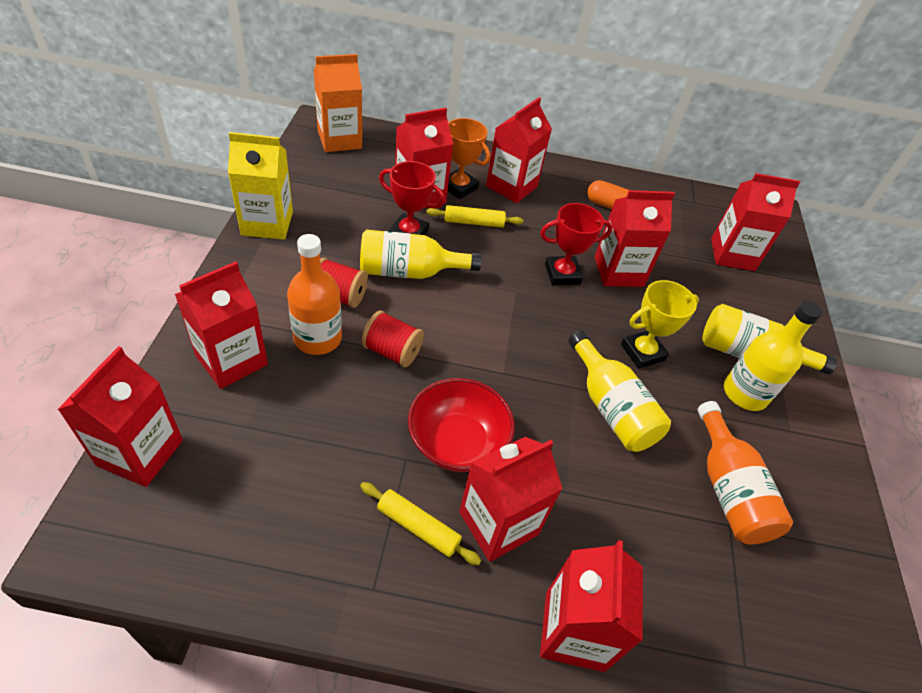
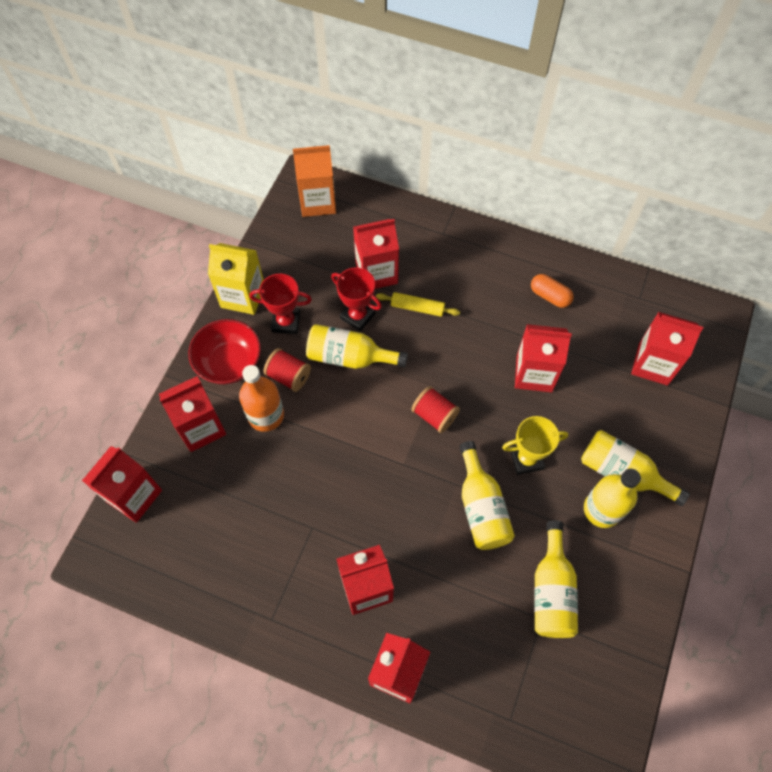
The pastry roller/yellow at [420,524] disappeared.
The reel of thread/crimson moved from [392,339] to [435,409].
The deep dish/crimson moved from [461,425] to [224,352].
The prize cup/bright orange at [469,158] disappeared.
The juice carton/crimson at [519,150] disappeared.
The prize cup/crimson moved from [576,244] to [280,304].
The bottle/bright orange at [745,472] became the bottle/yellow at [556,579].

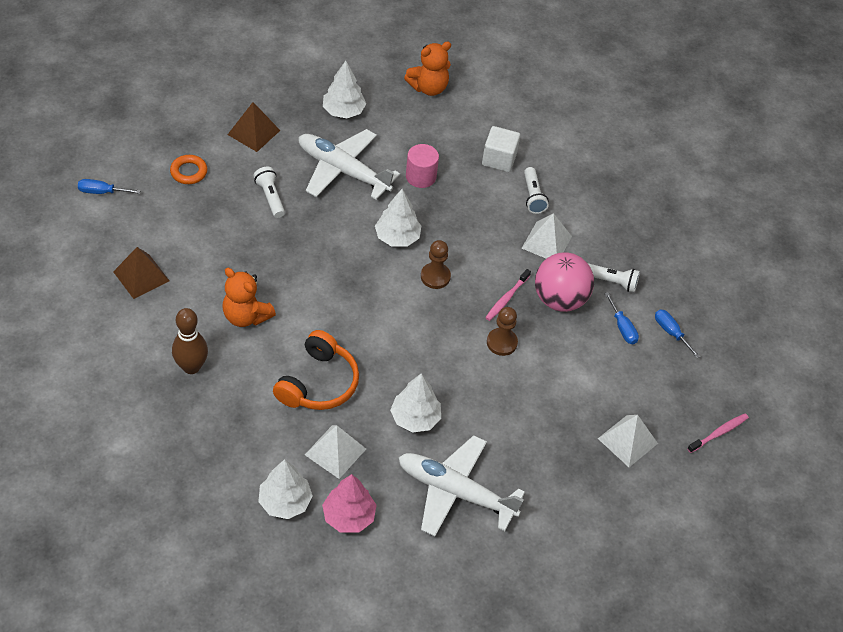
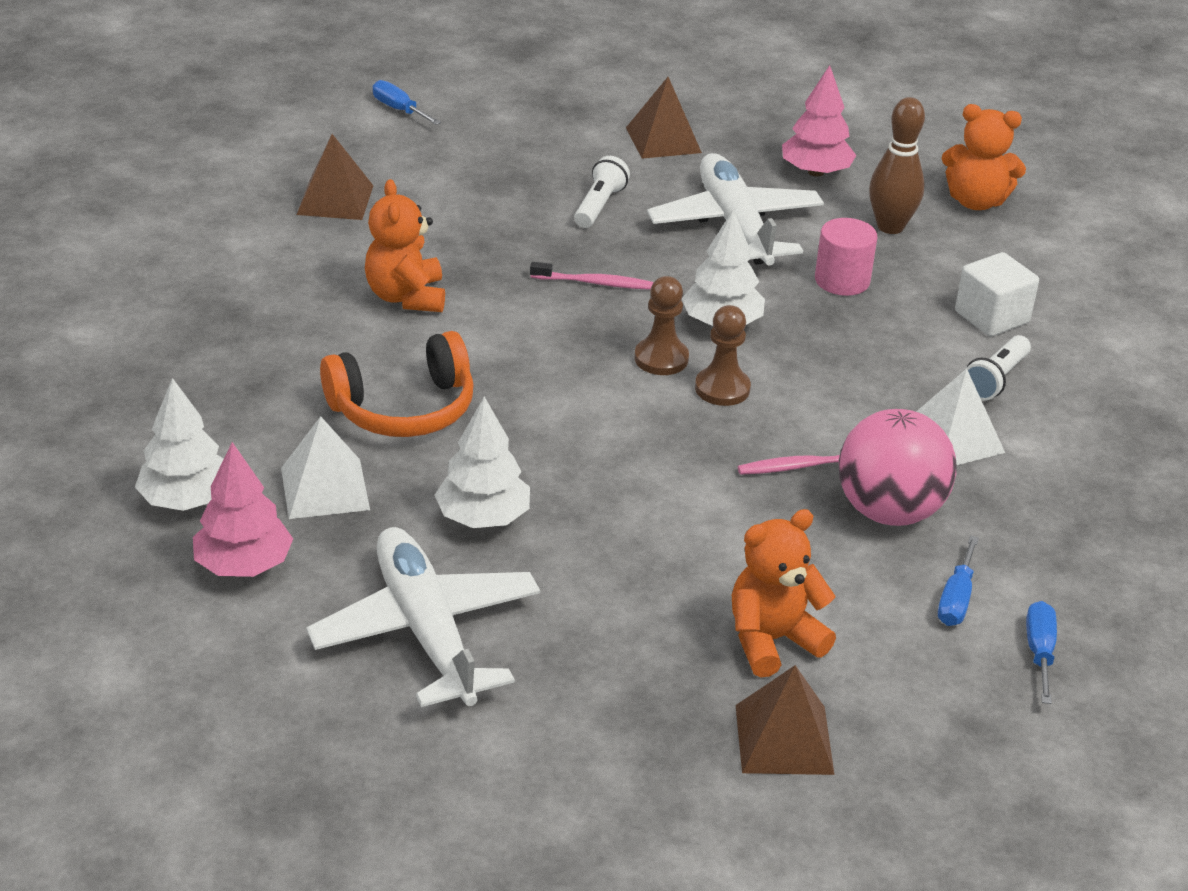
The torus/bright orange at [188,169] disappeared.
The tenpin/russet moved from [190,341] to [897,165].
The fir tree/white at [344,89] became the fir tree/pink at [819,120].
The pawn/russet moved from [502,331] to [661,325].
The torch/white at [614,277] disappeared.
The pyramid/white at [628,441] became the pyramid/russet at [785,720].
The toothbrush/pink moved from [718,433] to [592,276].
The teddy bear/bright orange at [784,593] appeared.

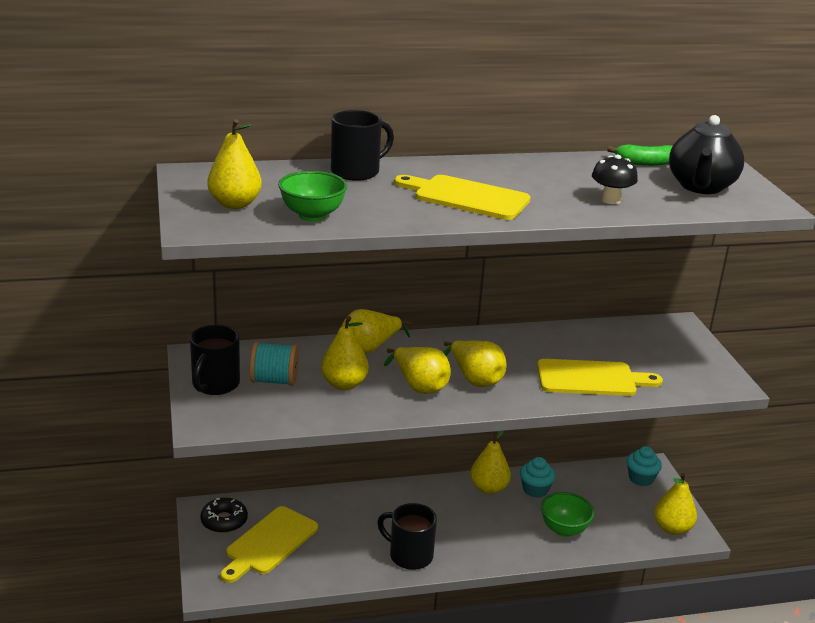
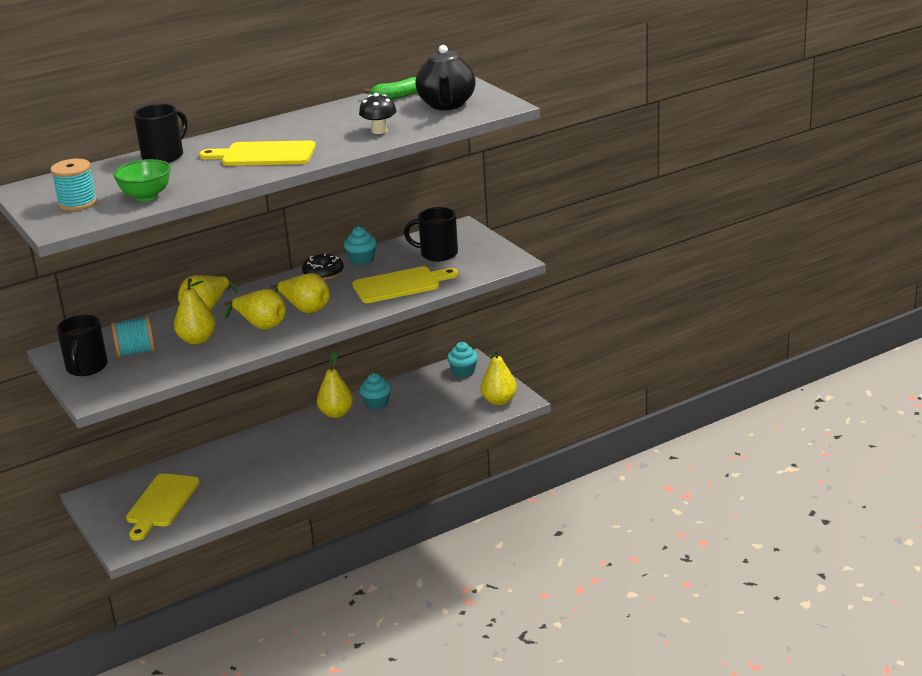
The glazed donut/jet-black moved from [224,515] to [323,266].
The pear fruit/yellow at [234,164] was replaced by the reel of thread/turquoise at [73,185].
The coffee mug/jet-black moved from [407,536] to [431,234].
The deep dish/green at [567,514] disappeared.
The fairy cake/turquoise at [360,245] appeared.

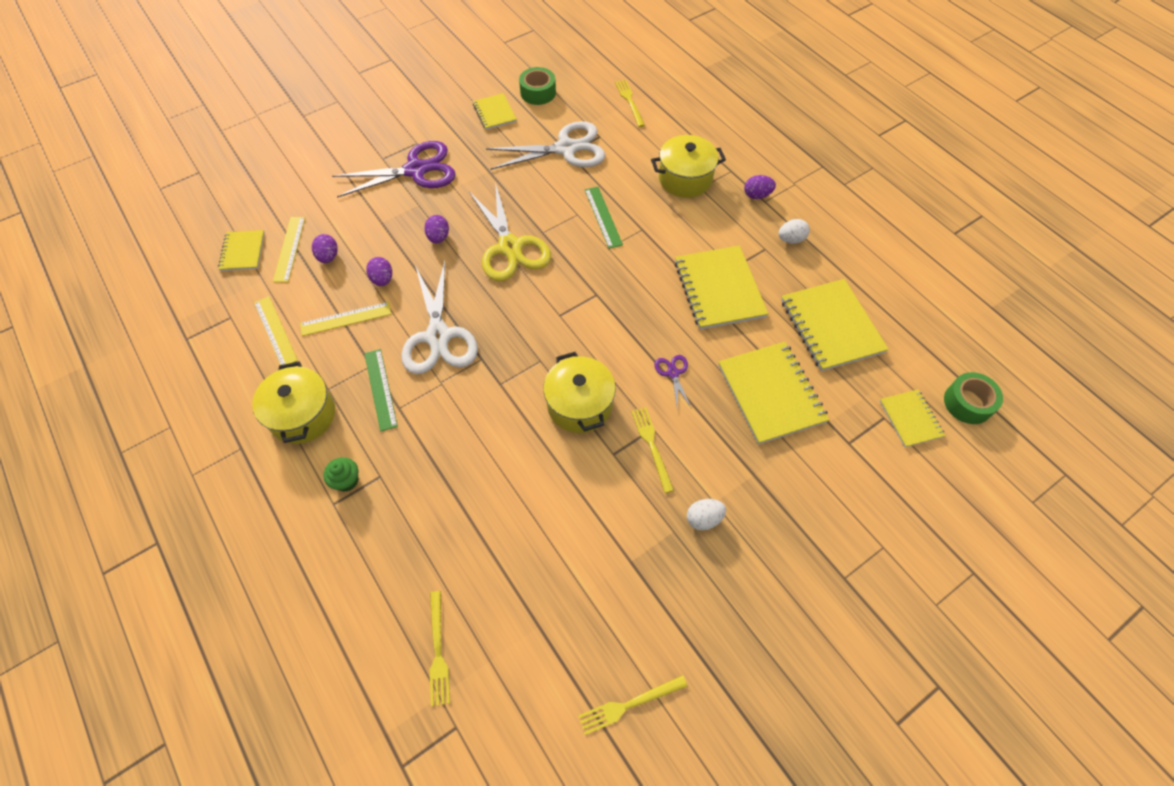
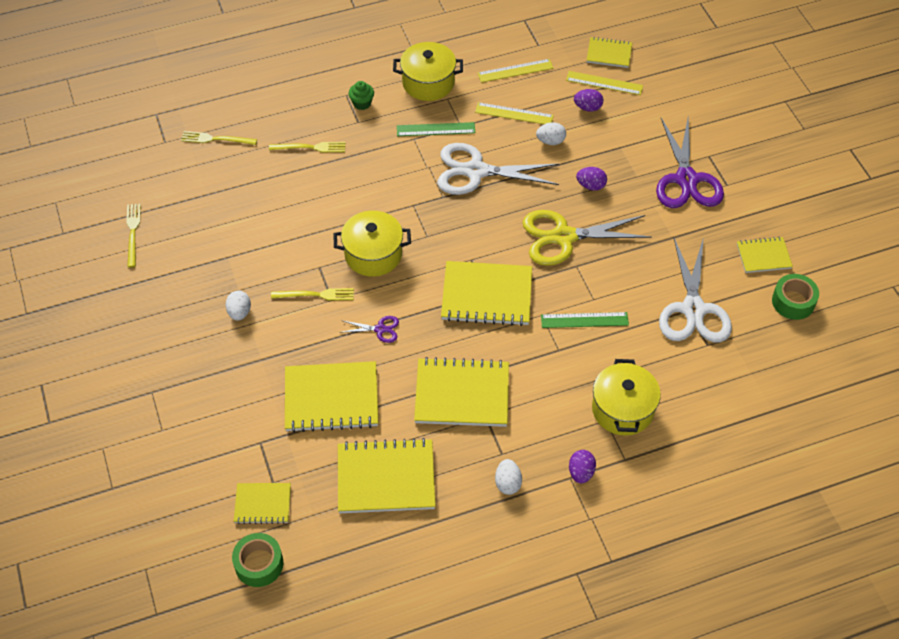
The straightedge/yellow at [345,319] turned 75 degrees counterclockwise.
The egg/violet at [379,271] became the egg/white at [551,133].
The table fork/yellow moved from [630,103] to [307,147].
The exercise book/yellow at [486,293] appeared.

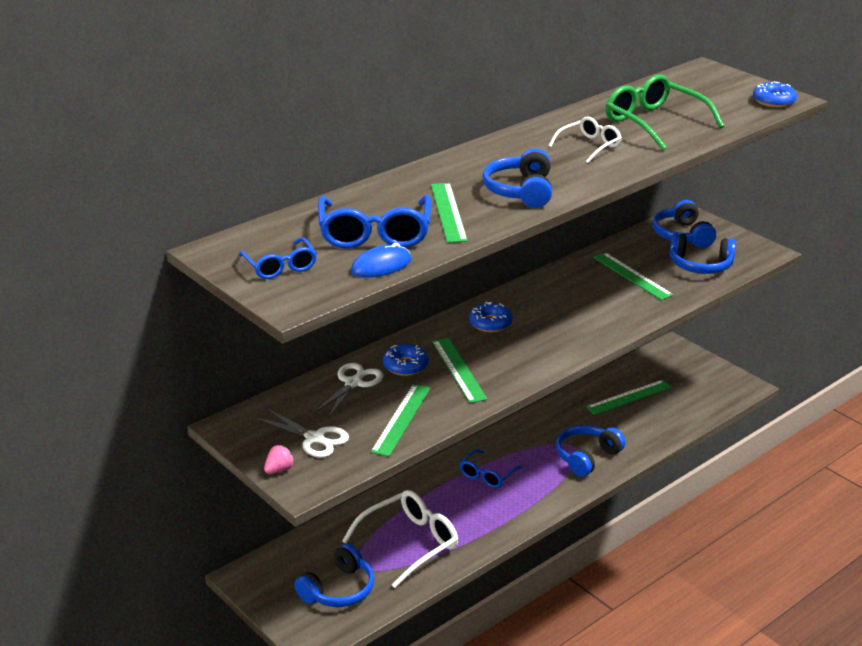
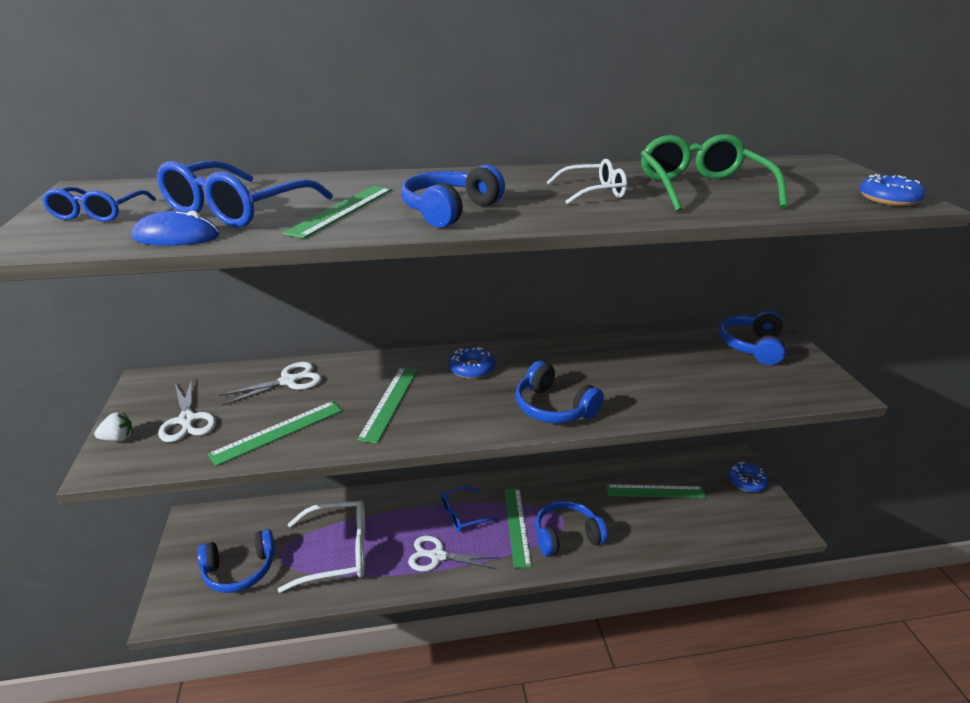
The toy strawberry/pink at [279,459] became the toy strawberry/white at [113,426].
The glazed donut/blue moved from [406,360] to [748,477].
The straightedge/green moved from [633,276] to [518,528].
The over-ear headphones/blue moved from [703,253] to [559,392].
The shears/white at [453,553] appeared.

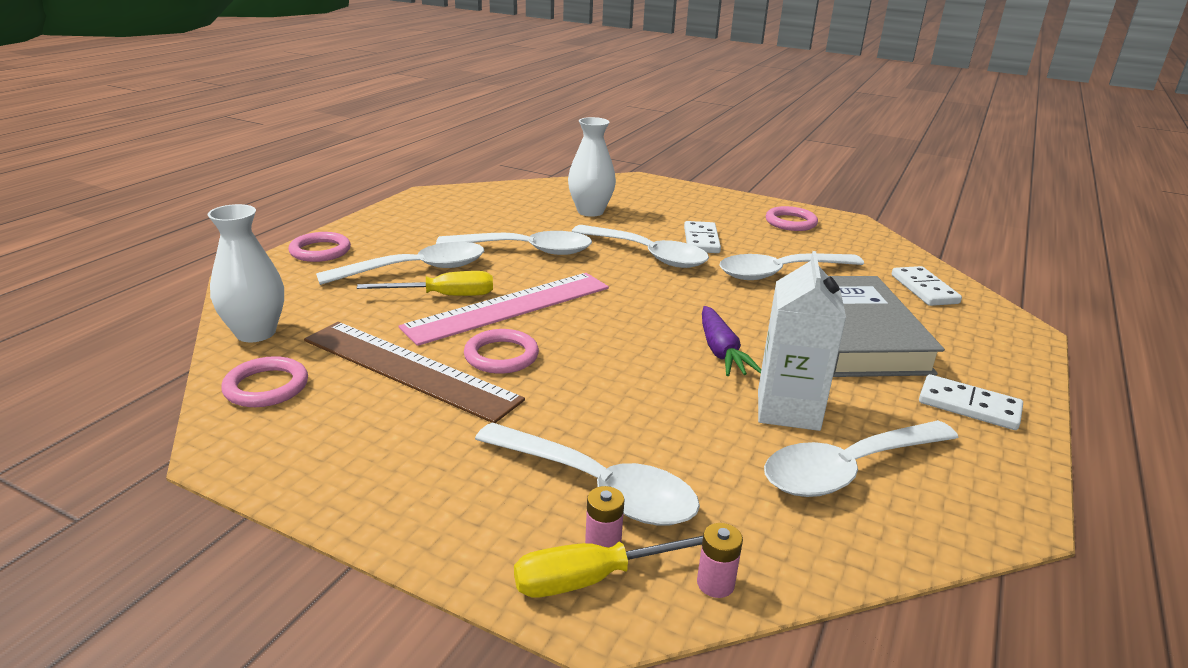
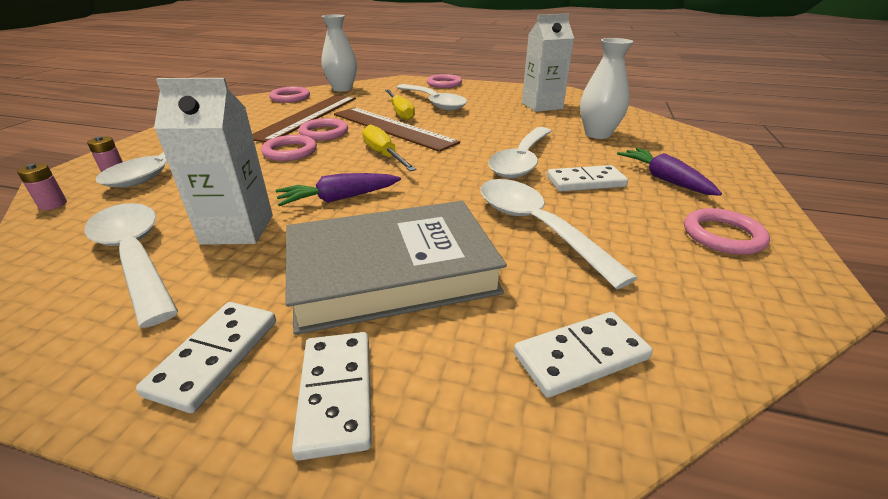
The straightedge/pink at [504,309] became the straightedge/russet at [397,129].
The spoon/white at [514,243] disappeared.
The screwdriver/yellow moved from [608,567] to [389,148].
The torus/pink at [289,148] appeared.
The domino/white at [332,396] appeared.
The juice carton/white at [548,63] appeared.
The toy carrot/violet at [669,172] appeared.

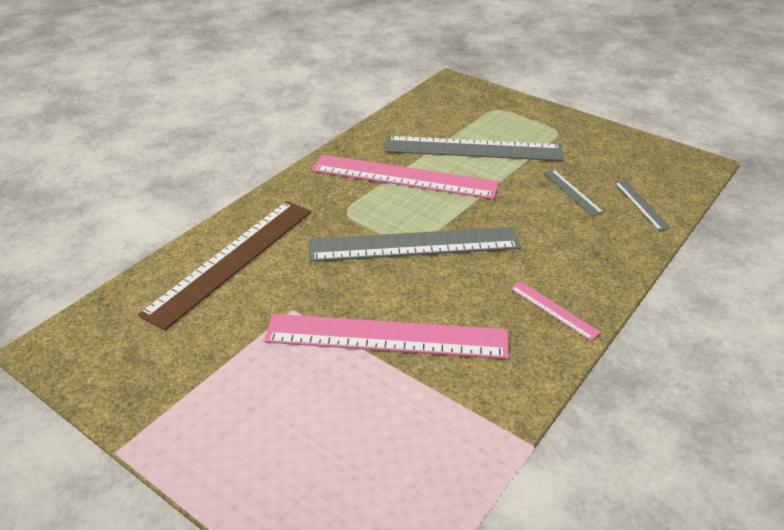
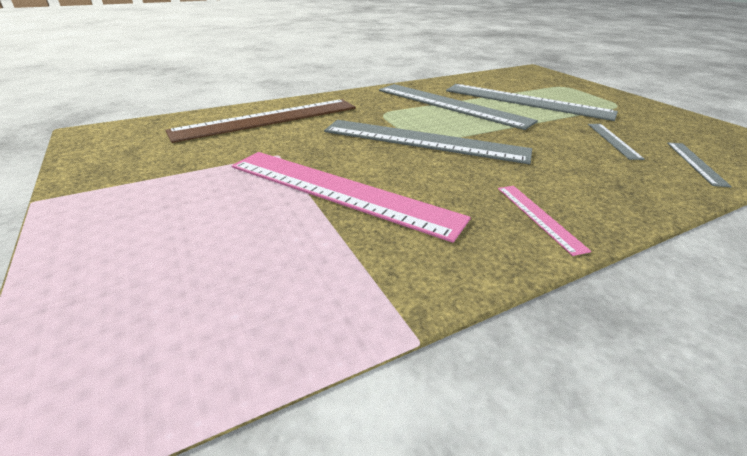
The straightedge/pink at [405,177] became the straightedge/gray at [458,107].

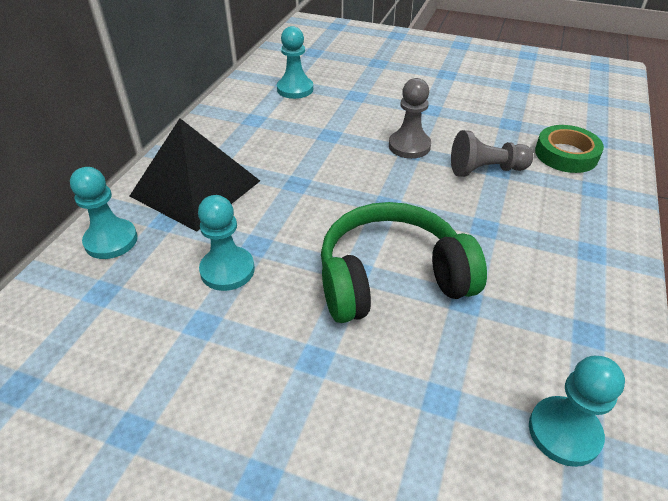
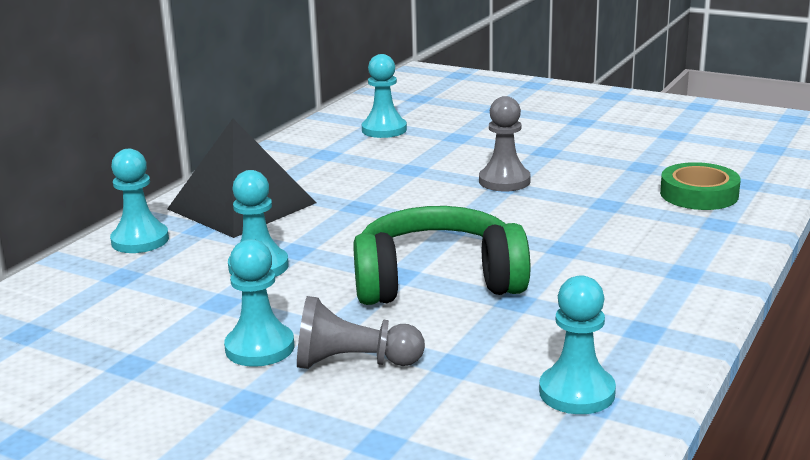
The pawn/gray moved from [492,153] to [361,332].
The pawn/turquoise at [259,303] appeared.

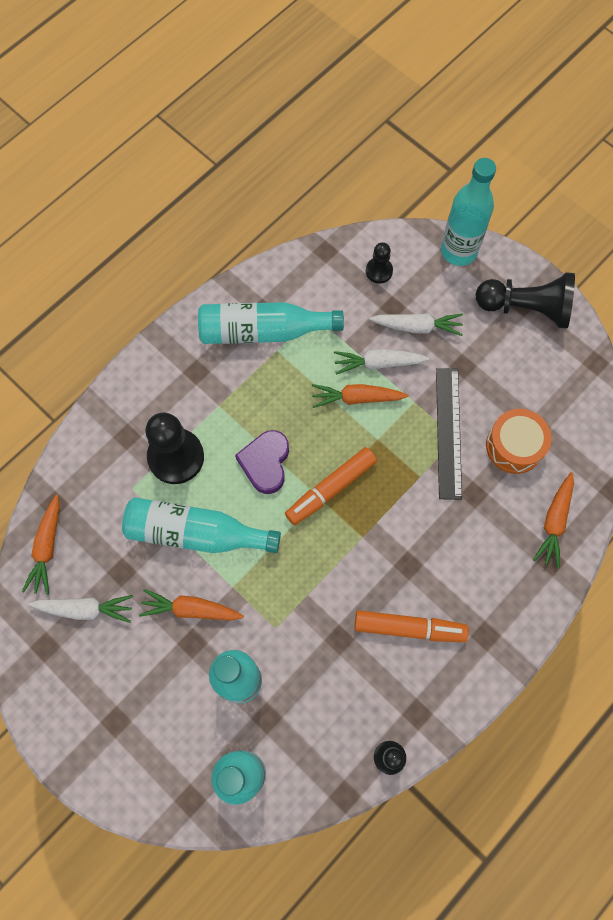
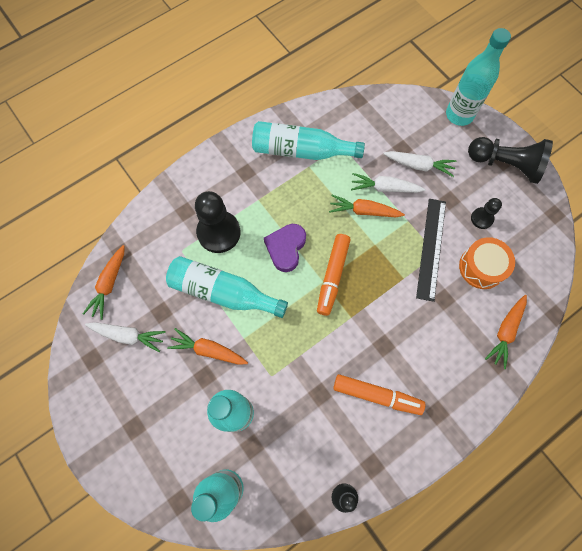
The marker pen/bright orange at [331,486] turned 45 degrees counterclockwise.
The pawn/jet-black moved from [379,263] to [486,213].

